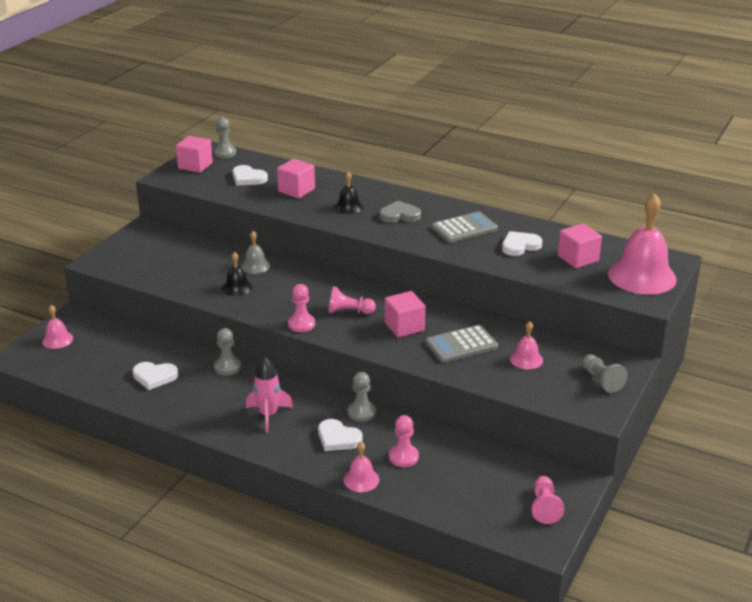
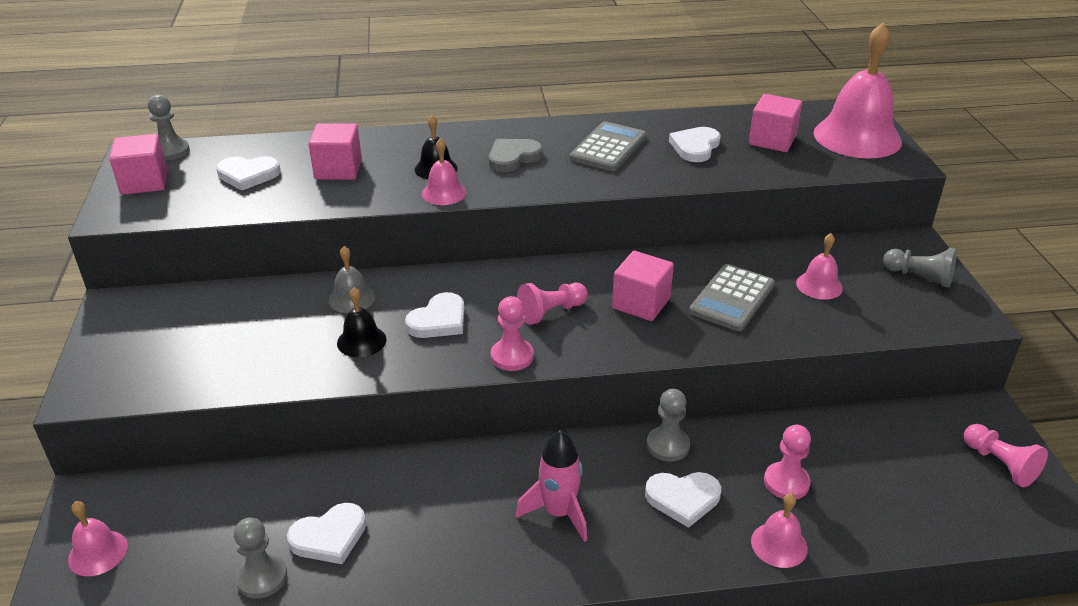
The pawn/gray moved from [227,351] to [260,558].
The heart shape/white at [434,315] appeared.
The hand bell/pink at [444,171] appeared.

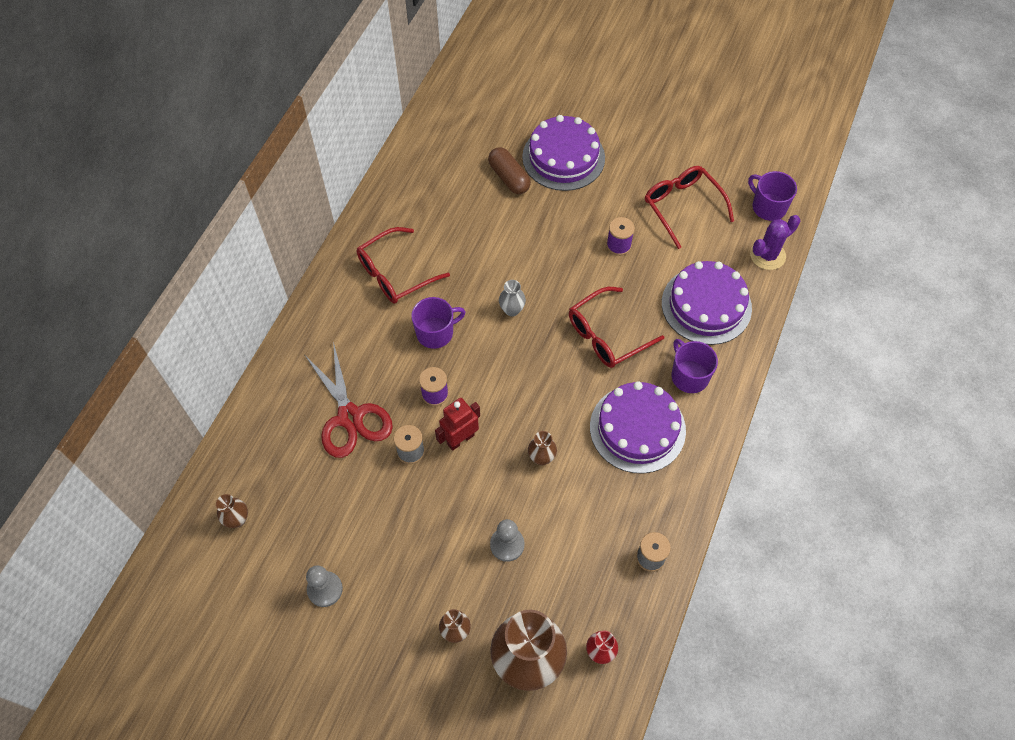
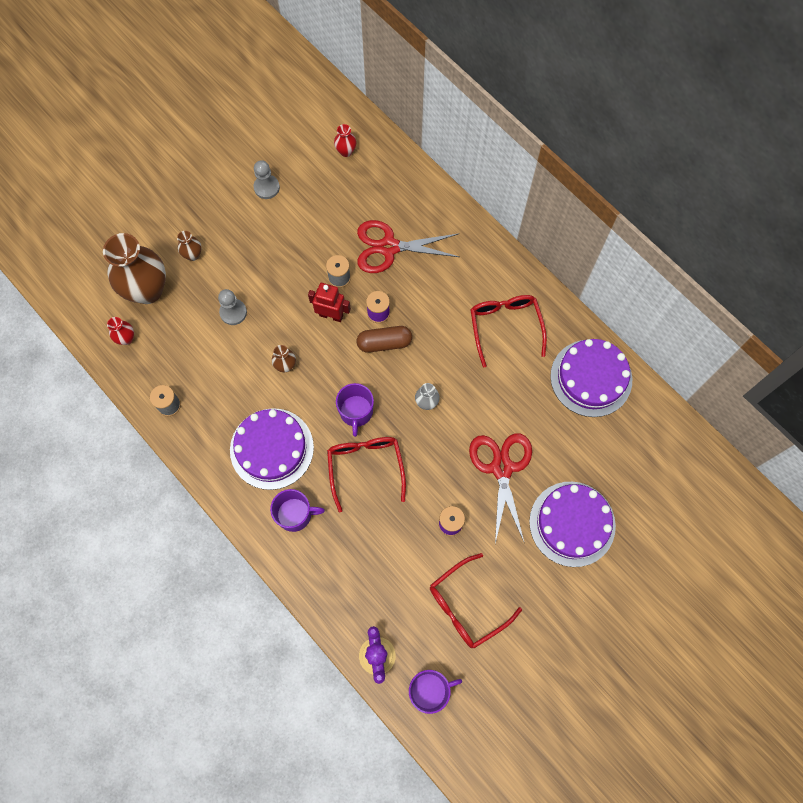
The tall vase/russet at [232,511] became the tall vase/crimson at [345,140].
The coffee mug/violet moved from [438,323] to [355,410].
The robot/crimson at [457,424] turned 60 degrees counterclockwise.
The pill shape/russet moved from [509,170] to [384,339].
The glasses/crimson at [689,207] turned 150 degrees clockwise.
The cake/violet moved from [707,303] to [591,378].
The shears/crimson at [500,488] appeared.

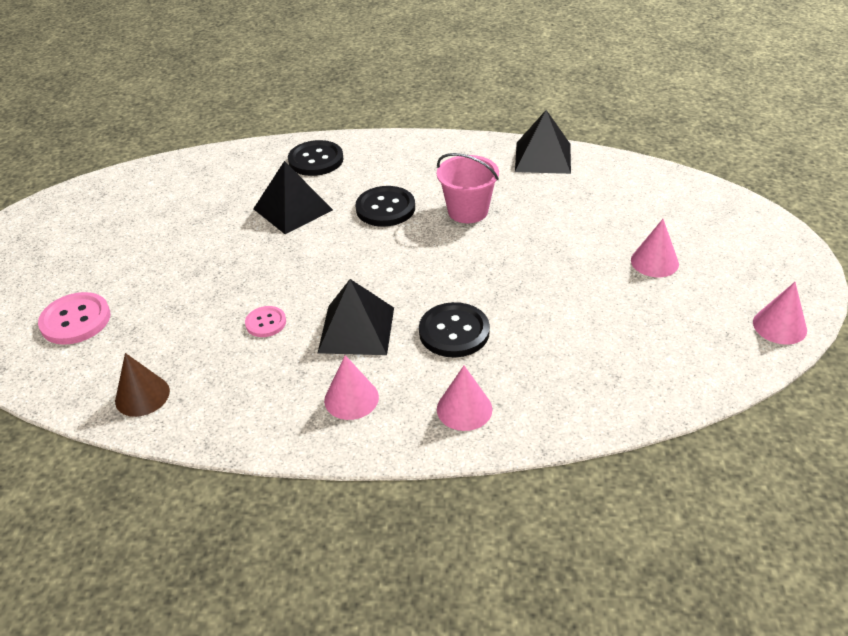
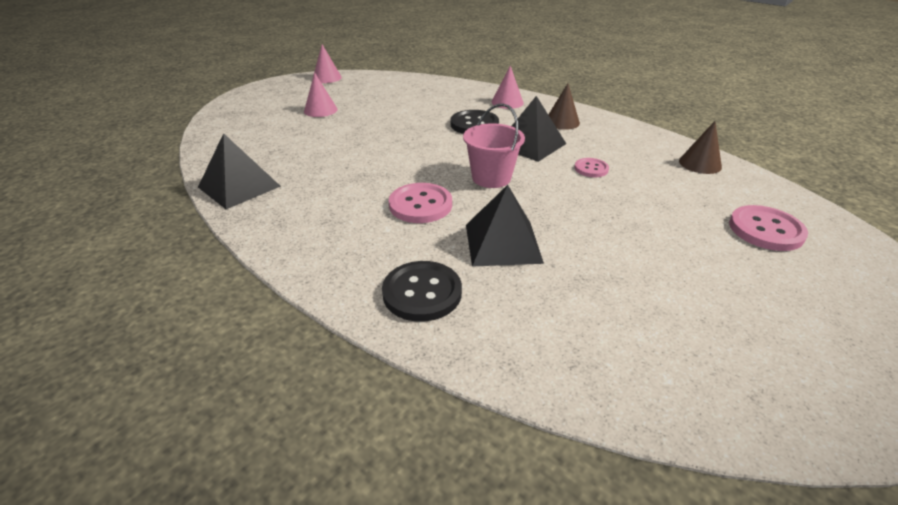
The solid cone/pink at [351,387] became the solid cone/russet at [564,106].
The button/jet-black at [385,206] became the button/pink at [420,203].
The bucket/pink moved from [468,188] to [494,145].

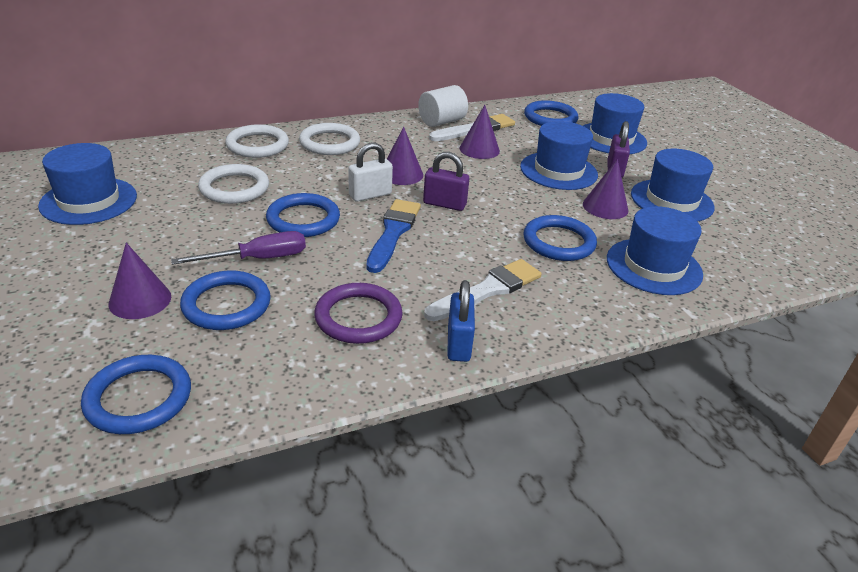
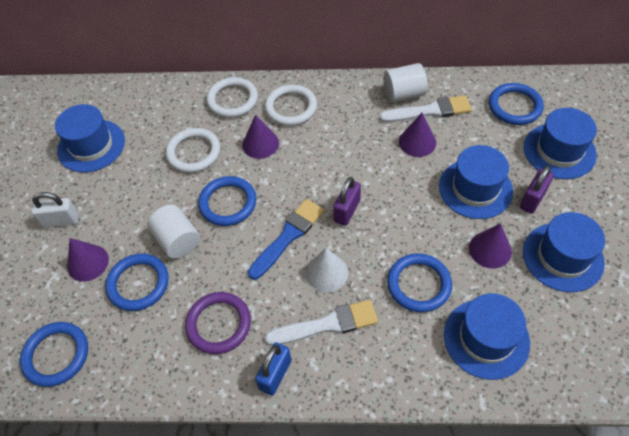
The screwdriver/violet at [238,248] was replaced by the cylinder/white at [173,232].
The small lock/white moved from [370,172] to [55,210].
The solid cone/violet moved from [405,156] to [260,137].
The small lock/violet at [446,181] turned 75 degrees clockwise.
The solid cone/white at [327,270] appeared.

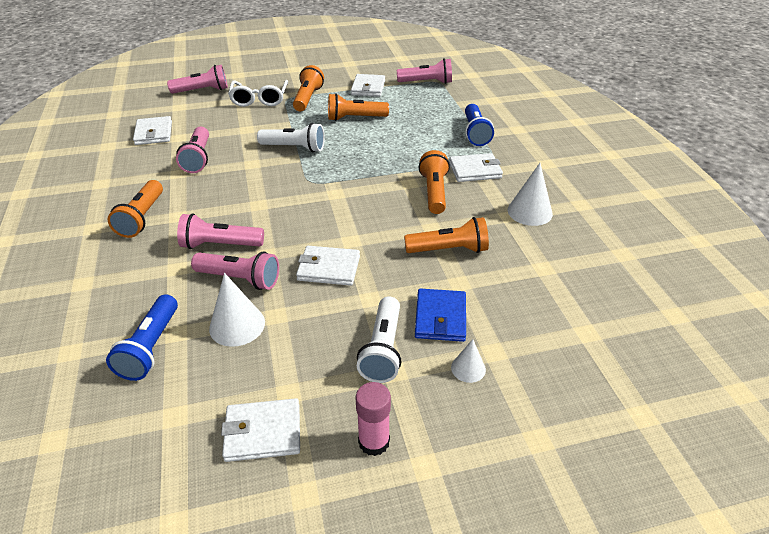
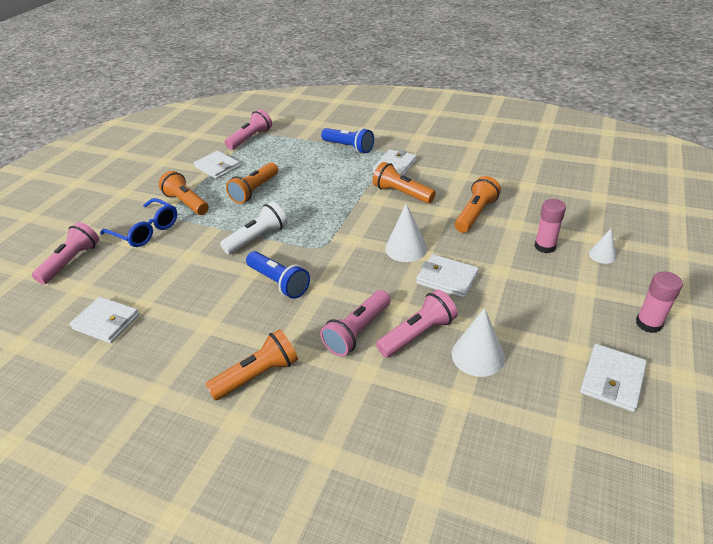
The torch/blue moved from [142,338] to [278,275].
The torch/bright orange at [135,209] turned 75 degrees counterclockwise.
The torch/pink at [192,150] disappeared.
The glasses/white at [258,93] became the glasses/blue at [138,222].
The card wallet/white at [328,266] turned 75 degrees clockwise.
The torch/white at [379,339] disappeared.
The card wallet/blue at [440,315] was replaced by the glue/pink at [550,226].
The solid cone/white moved from [530,194] to [406,232].

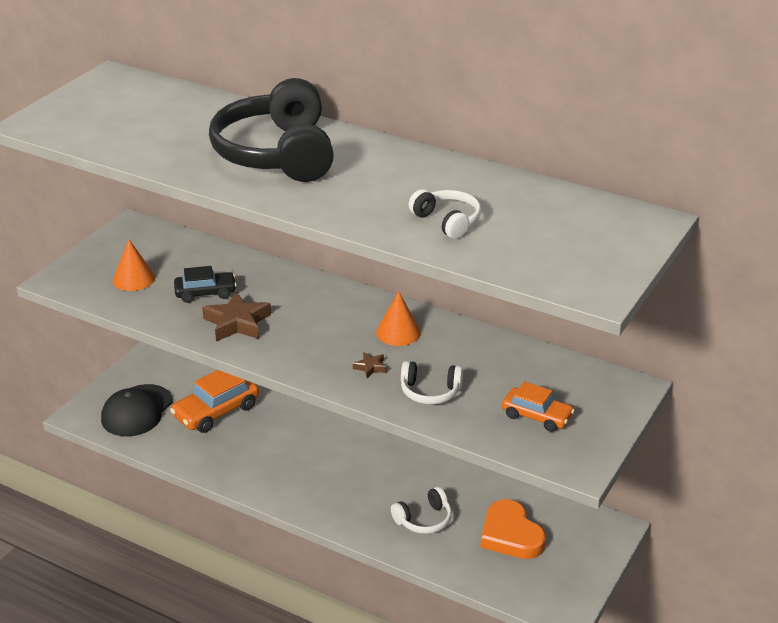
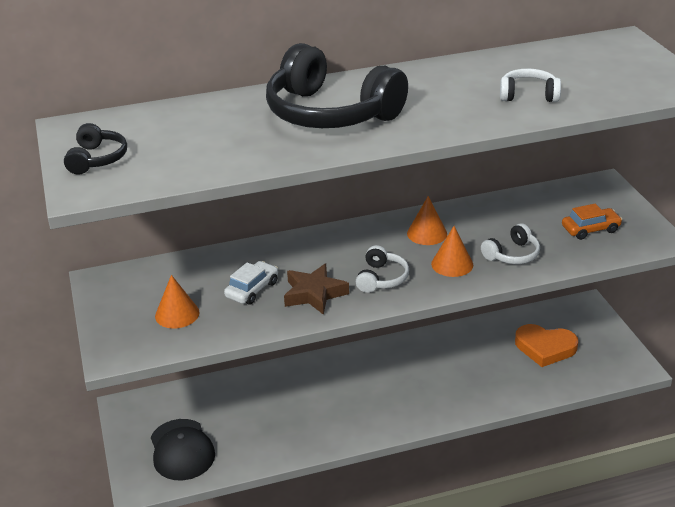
The car/bright orange at [214,401] disappeared.
The car/jet-black at [205,284] became the car/white at [251,282].
The star shape/russet at [369,365] was replaced by the solid cone/bright orange at [452,251].
The over-ear headphones/white moved from [421,510] to [382,269].
The over-ear headphones/jet-black at [95,149] appeared.

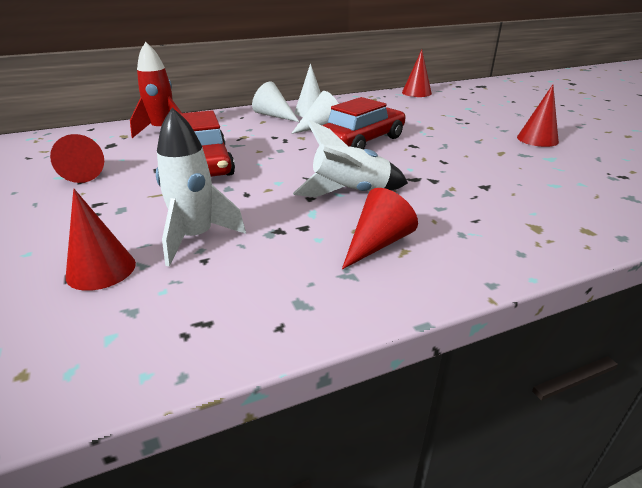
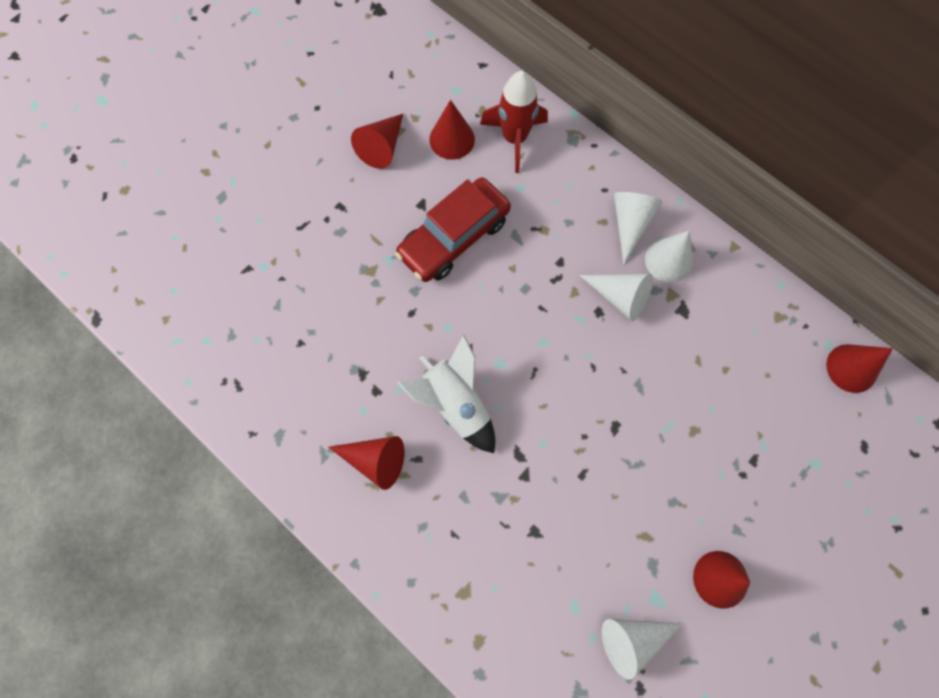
The solid cone/crimson moved from [101,240] to [452,130].
The spaceship/white at [201,187] disappeared.
The car/crimson at [364,123] disappeared.
The solid cone/white at [642,649] appeared.

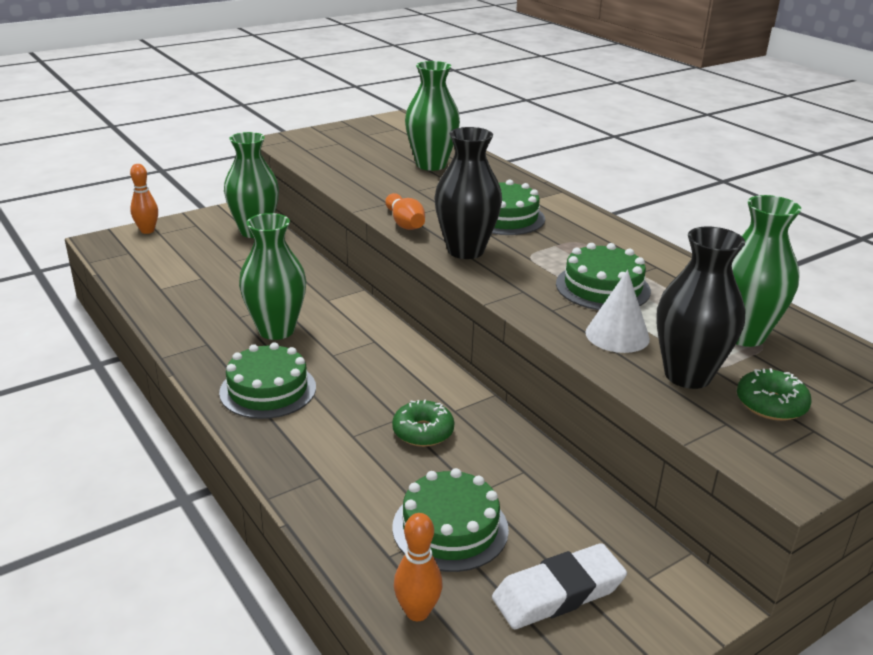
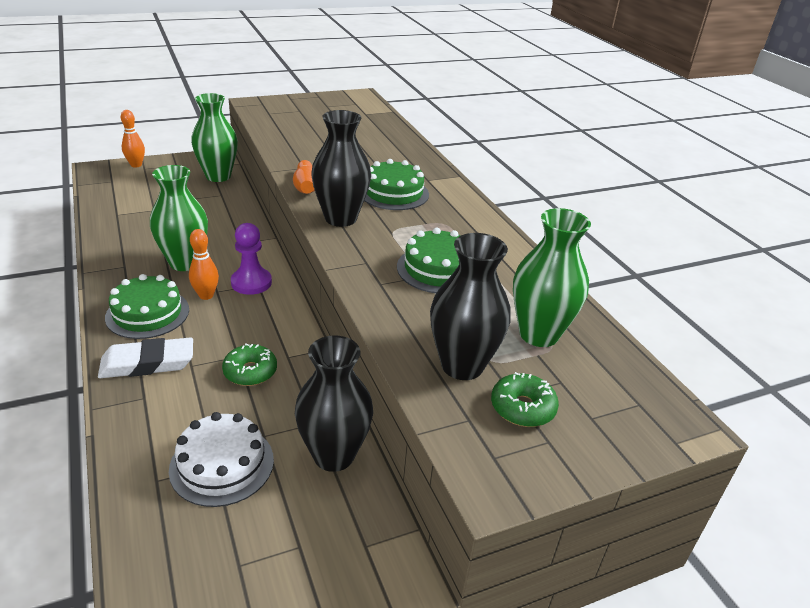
The cake/green at [450,520] became the cake/white at [221,459].
The tenpin/bright orange moved from [418,567] to [204,264].
The tall vase/green at [432,116] disappeared.
The eraser/white moved from [559,586] to [145,357].
The solid cone/white at [617,311] disappeared.
The pawn/violet at [251,259] appeared.
The tall vase/jet-black at [334,404] appeared.

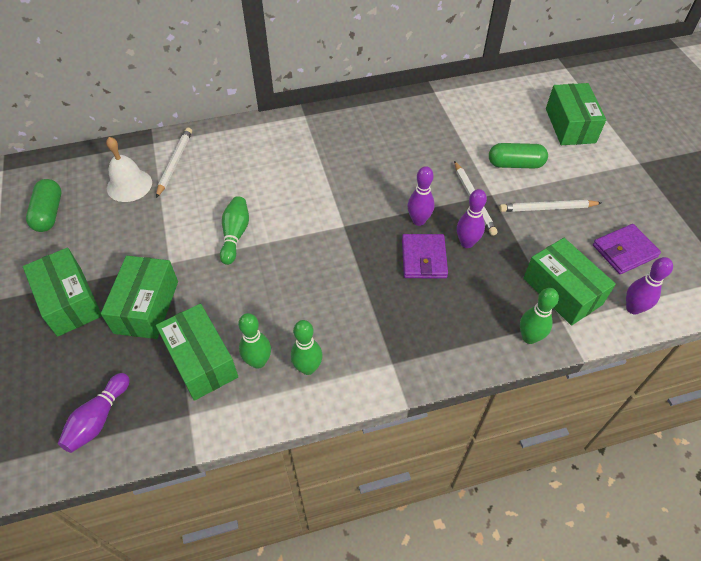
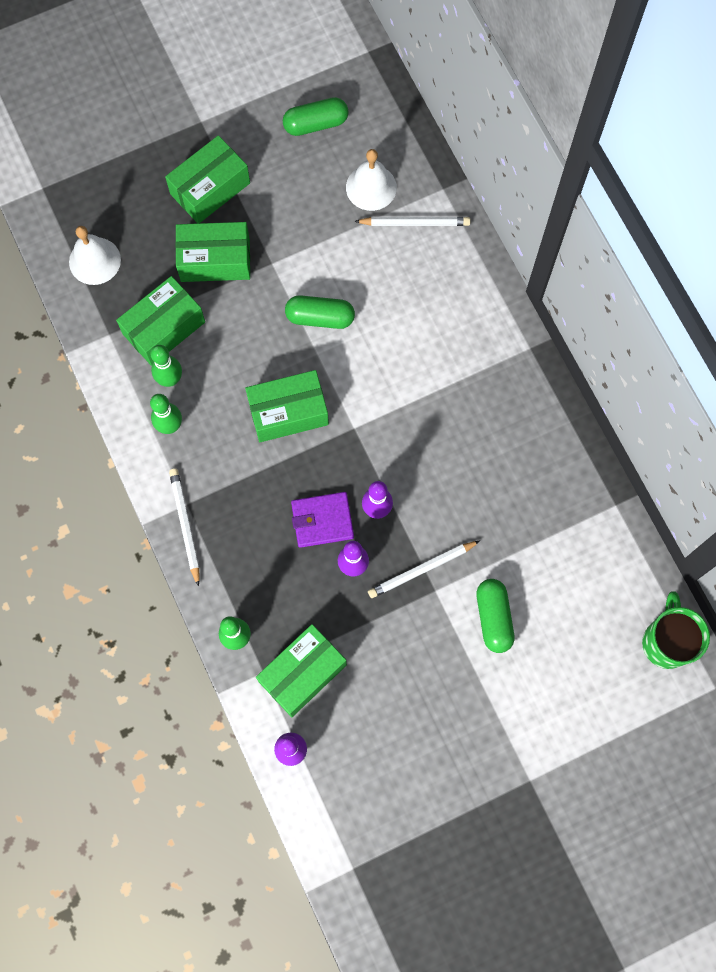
The tenpin/violet at [93,413] was replaced by the hand bell/white at [95,255].
The tenpin/green at [234,230] was replaced by the pill shape/green at [320,312].
The wooden pencil/white moved from [550,206] to [184,528].
The parcel/green moved from [576,114] to [287,406].
The card wallet/violet at [627,249] disappeared.
The coffee mug/green at [676,630] appeared.

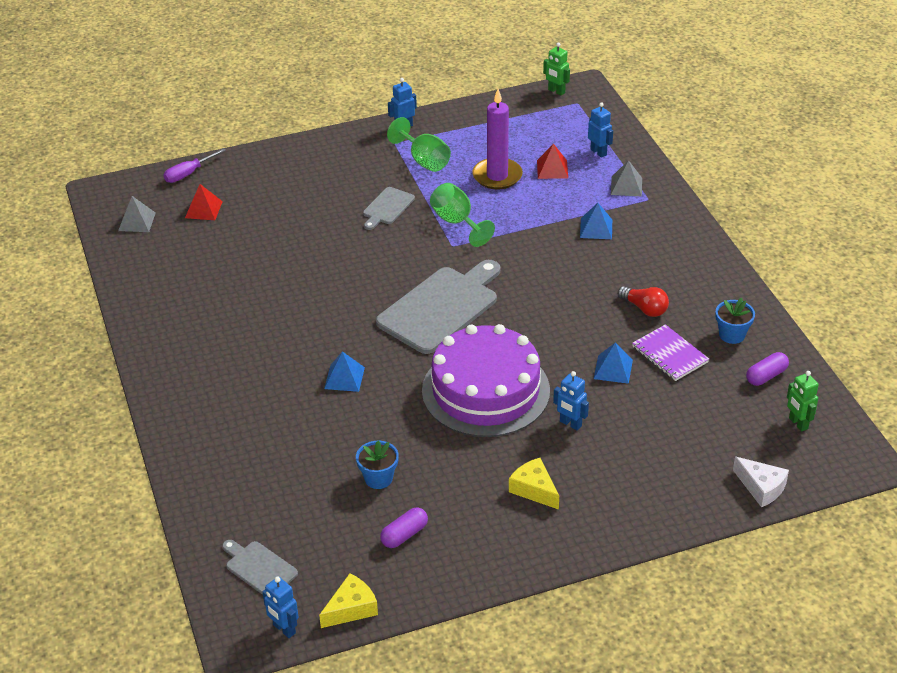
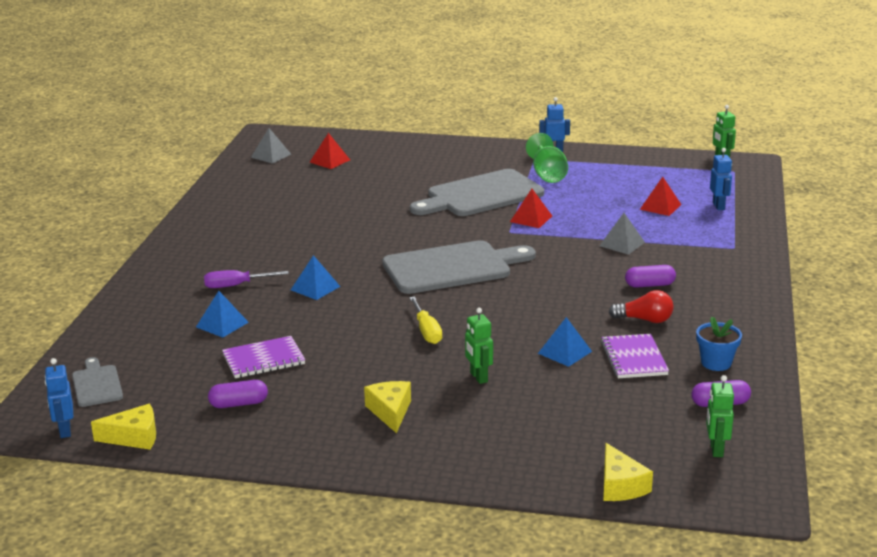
The screwdriver/violet moved from [195,165] to [246,279].
The potted plant/blue at [377,465] was replaced by the exercise book/violet at [263,357].
The bread board/gray at [389,208] changed to 2.03 times the size.
The cake/violet at [486,380] was replaced by the screwdriver/yellow at [425,320].
The wine glass/green at [462,215] was replaced by the pyramid/crimson at [531,208].
The wax candle/violet at [497,139] disappeared.
The robot/blue at [571,400] became the robot/green at [479,346].
The pyramid/blue moved from [596,221] to [222,314].
The pyramid/gray moved from [626,178] to [622,234].
The bulb/crimson at [643,301] turned 60 degrees counterclockwise.
The cheese wedge/white at [761,482] became the cheese wedge/yellow at [628,472].
The pill shape/violet at [650,276] appeared.

